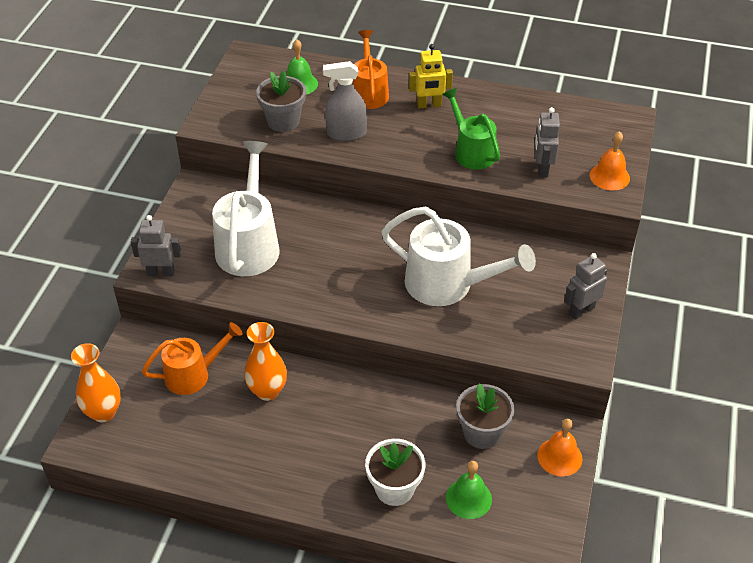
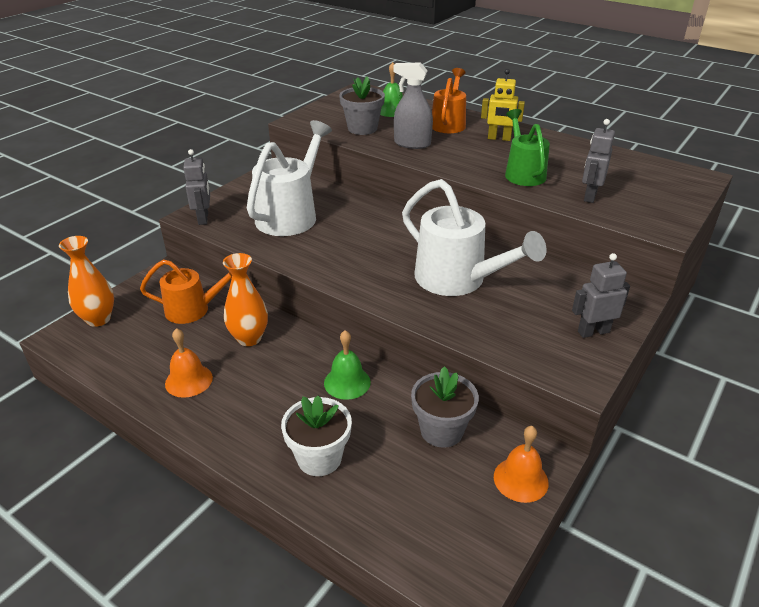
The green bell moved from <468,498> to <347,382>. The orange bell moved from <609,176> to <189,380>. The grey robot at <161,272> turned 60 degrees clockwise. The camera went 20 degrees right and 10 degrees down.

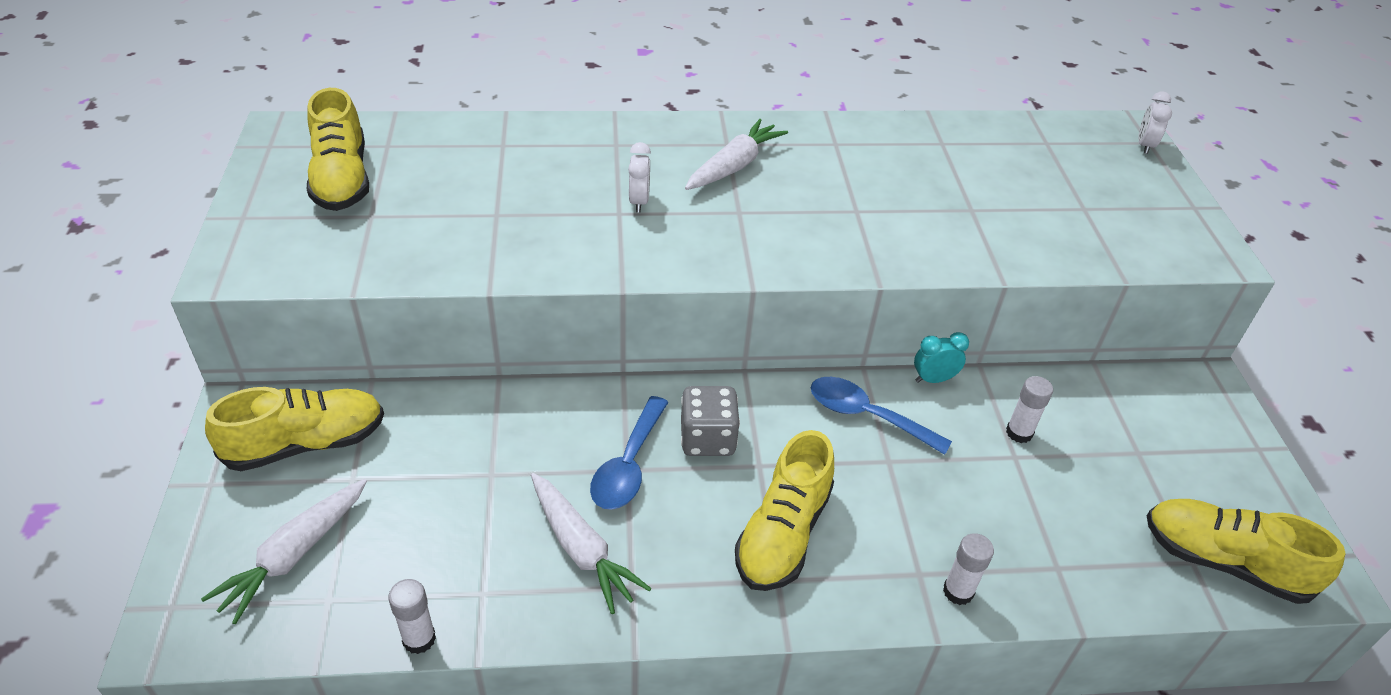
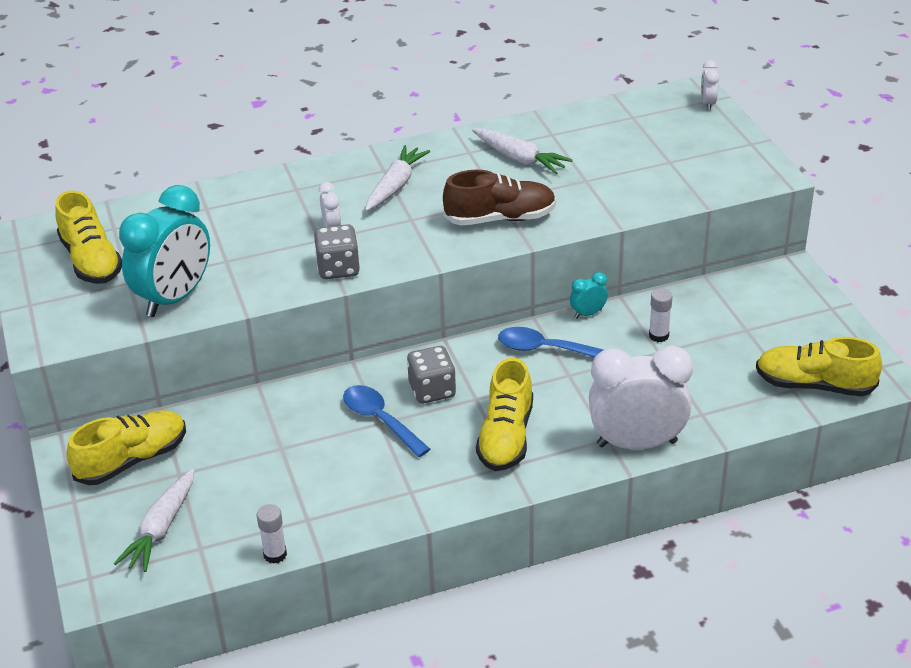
The turquoise clock at <175,298> appeared. The grey dice at <338,268> appeared. The brown shoe at <500,218> appeared. The white carrot moved from <581,549> to <519,158>. The white glue stick at <958,591> was replaced by the white clock at <636,443>. The blue spoon at <628,465> turned 135 degrees clockwise. The camera went 10 degrees left and 5 degrees down.

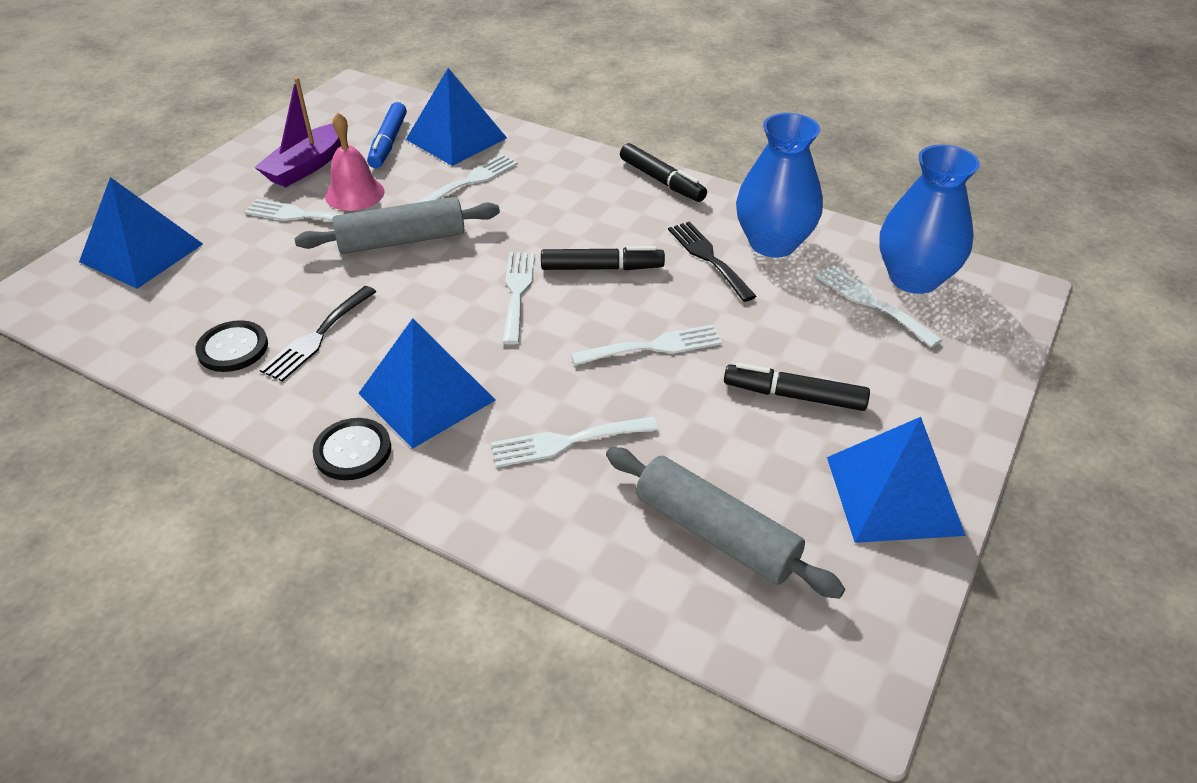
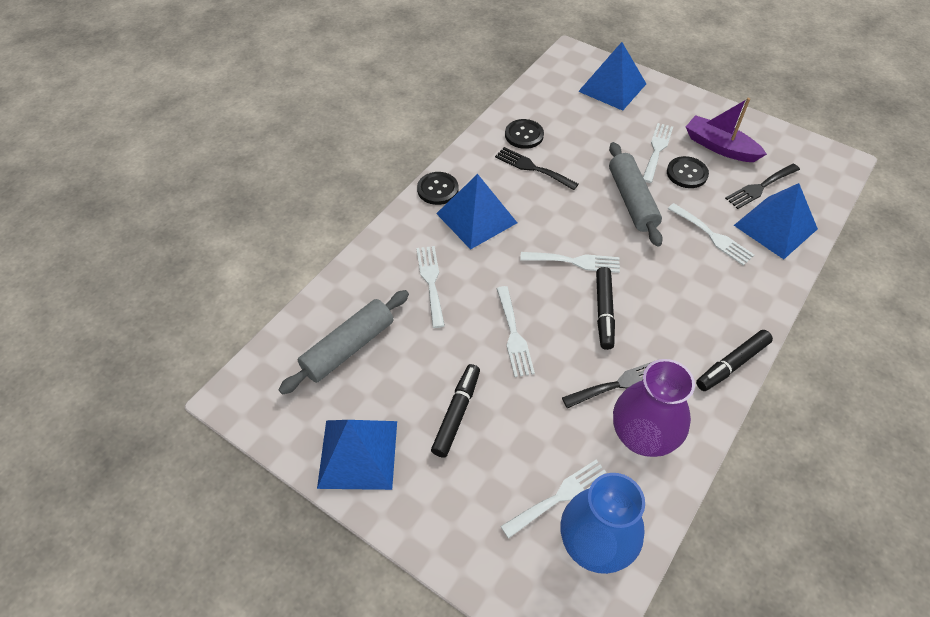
The pink bell at <354,194> was replaced by the black button at <687,173>. The blue marker at <388,143> was replaced by the black fork at <760,187>. The blue vase at <773,243> became the purple vase at <642,436>. The camera went 95 degrees right and 10 degrees up.

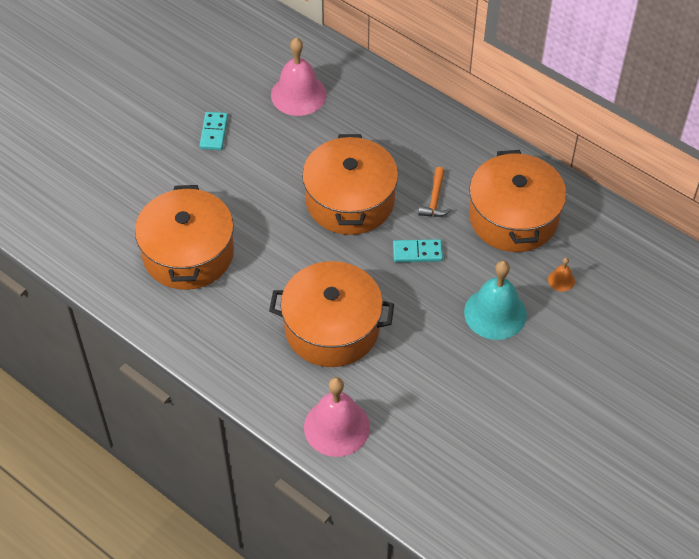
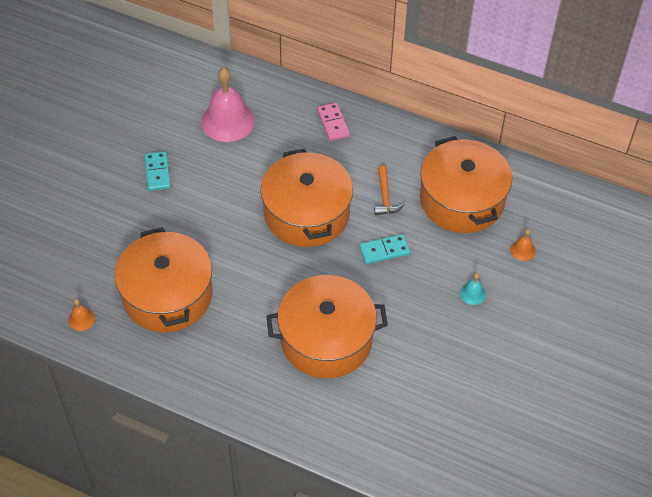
The pink bell at <336,427> disappeared. The orange bell at <81,319> appeared. The pink domino at <333,123> appeared. The turquoise bell at <495,313> changed to 0.44 times the size. The camera went 15 degrees left and 0 degrees up.

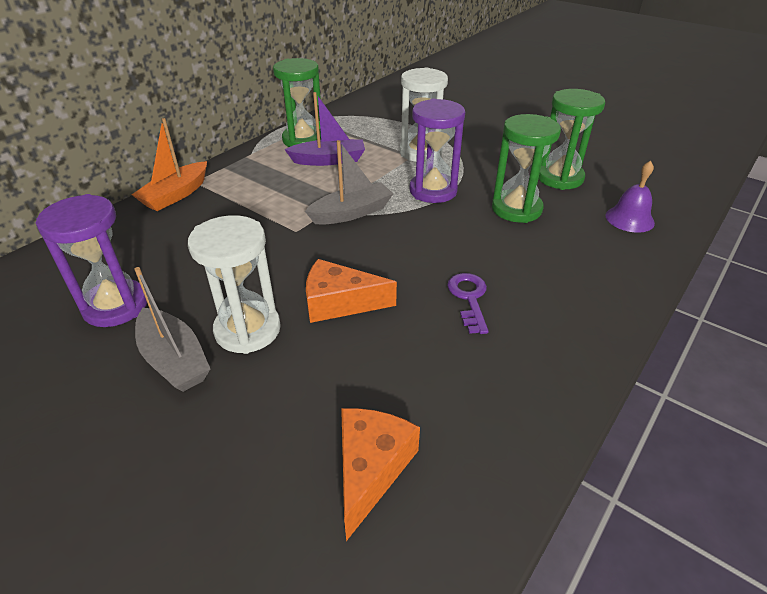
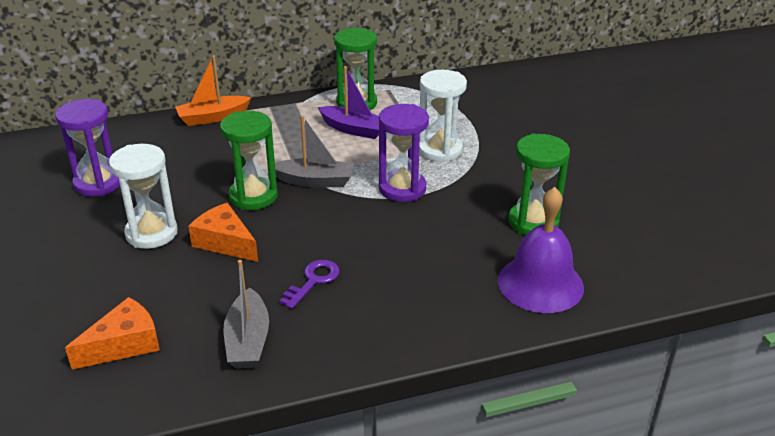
The grey boat moved from <174,360> to <248,340>. The green hourglass moved from <516,209> to <253,196>. The purple bell at <629,219> changed to 1.71 times the size. The camera went 35 degrees right and 5 degrees down.

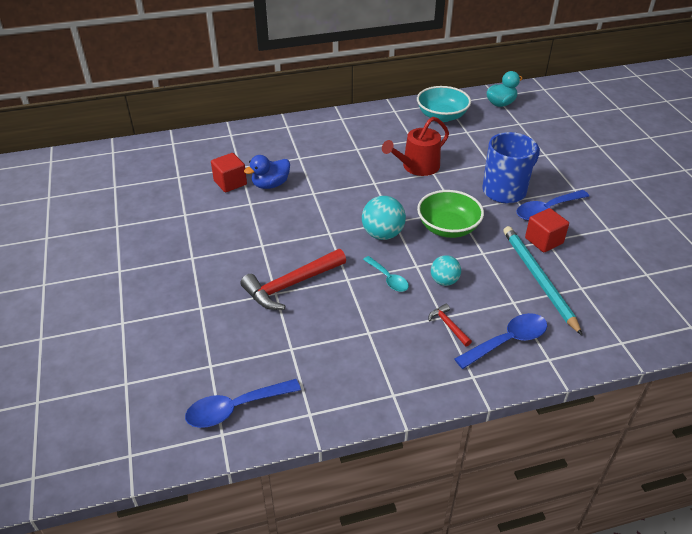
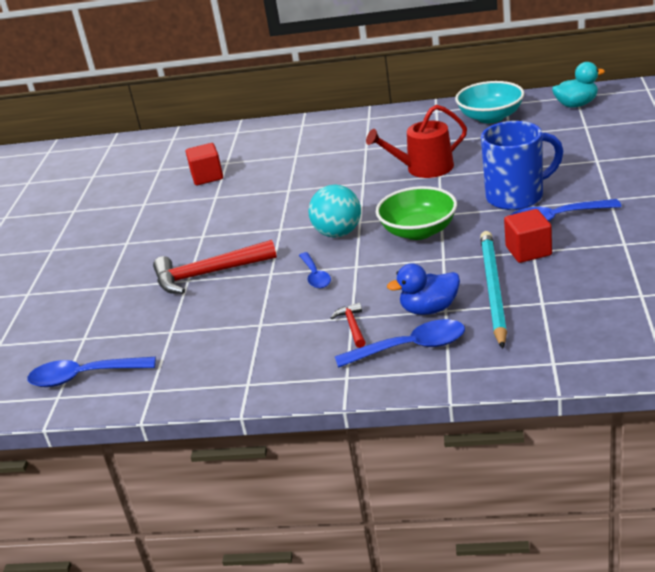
The turquoise ball at <444,281> disappeared. The blue duck moved from <270,184> to <429,309>. The turquoise spoon at <388,279> became the blue spoon at <315,276>. The camera went 25 degrees right and 10 degrees down.

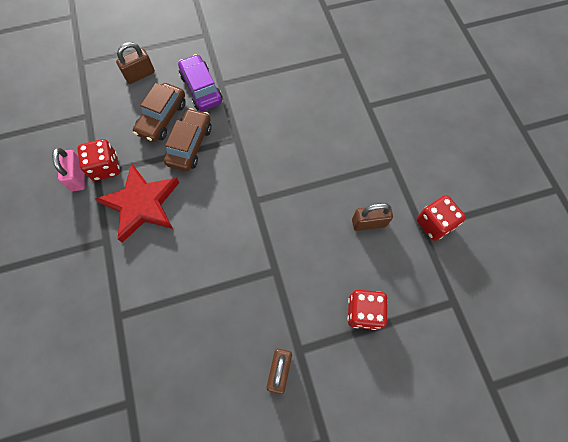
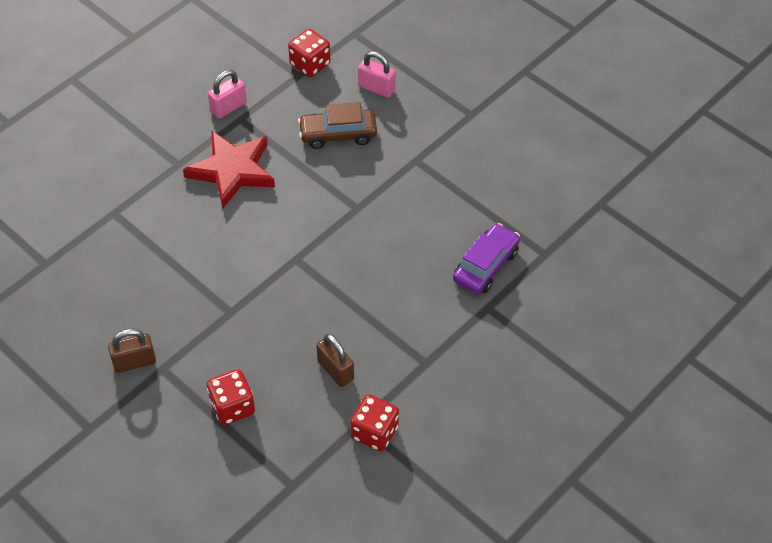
The brown car at <190,145> disappeared. The red dice moved from <105,167> to <310,64>. The purple car moved from <201,89> to <486,266>. The brown padlock at <140,75> became the pink padlock at <376,88>. The camera went 60 degrees right and 15 degrees down.

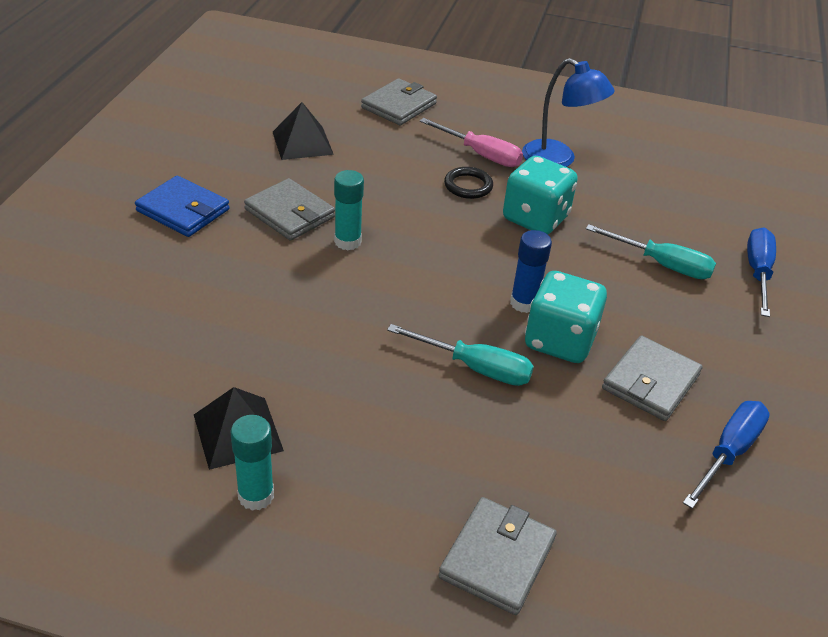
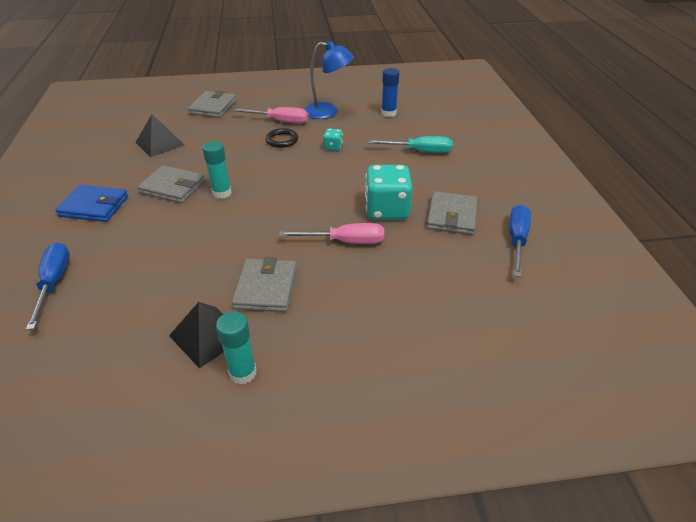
The grey wallet moved from <497,558> to <266,288>. The blue glue stick moved from <524,303> to <388,113>. The blue screwdriver moved from <757,272> to <54,283>. The turquoise screwdriver at <475,368> became the pink screwdriver at <345,242>. The turquoise dice at <535,218> changed to 0.47 times the size. The camera went 20 degrees left and 0 degrees up.

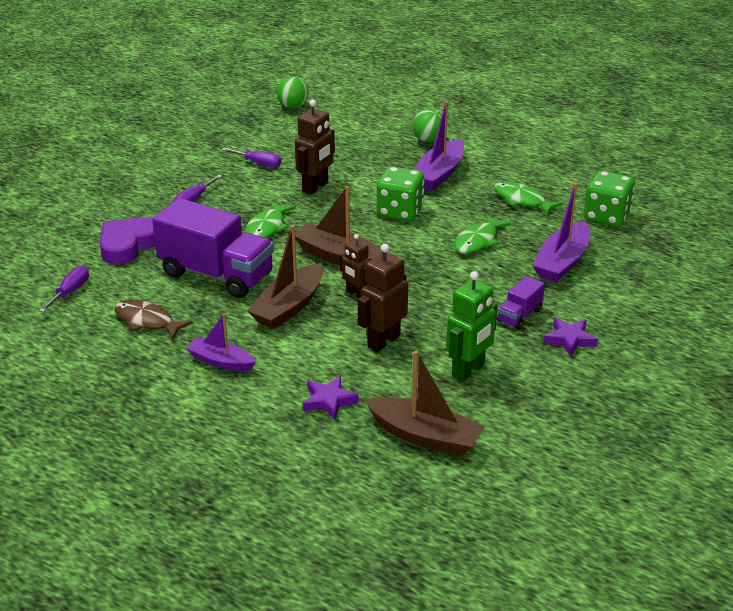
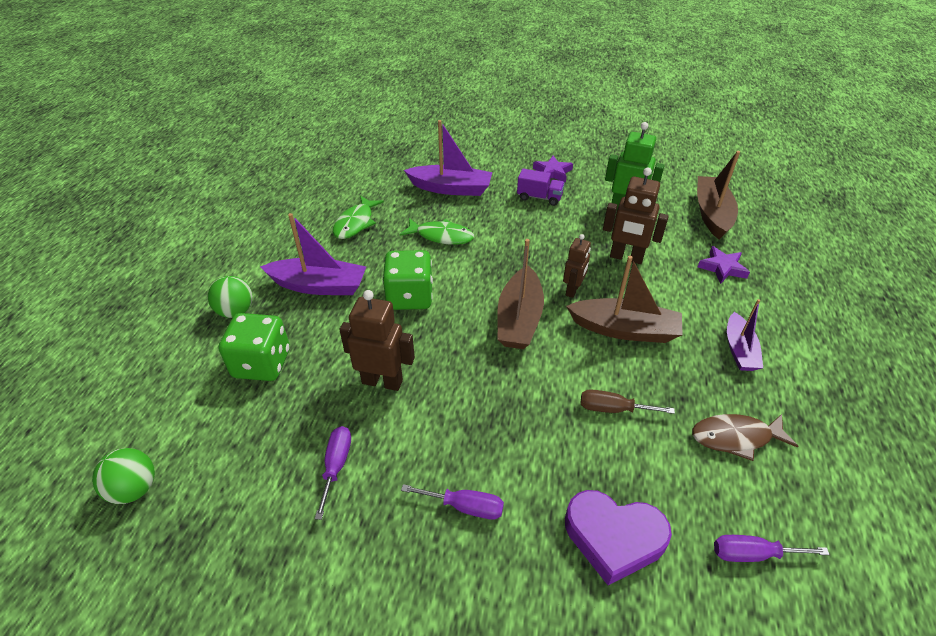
The green fish at <267,228> disappeared. The green dice moved from <606,216> to <262,364>. The purple truck at <216,274> was replaced by the brown screwdriver at <613,409>. The brown fish at <147,321> turned 75 degrees clockwise. The camera went 110 degrees left and 10 degrees up.

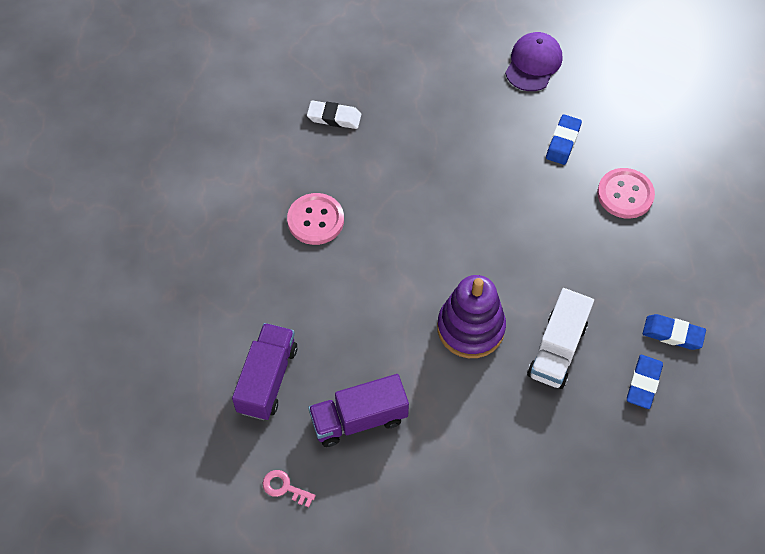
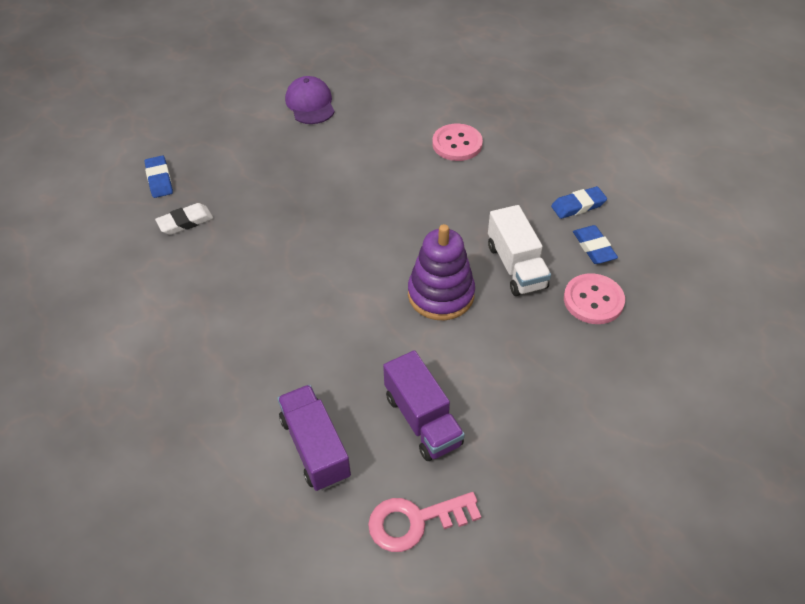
The pink button moved from <315,220> to <593,300>. The blue eraser moved from <563,142> to <159,179>. The purple truck at <359,419> turned 60 degrees counterclockwise. The pink key at <284,487> changed to 1.81 times the size. The camera went 40 degrees left and 10 degrees down.

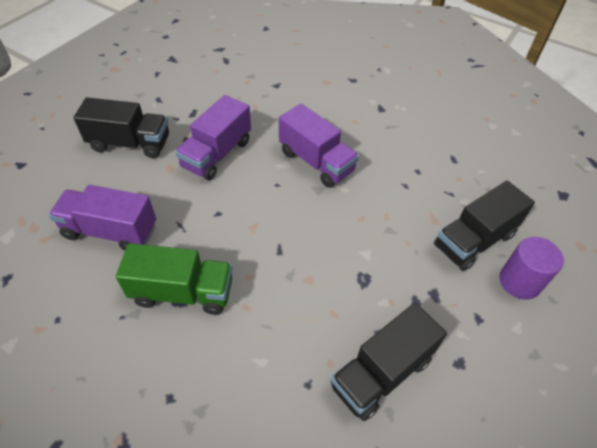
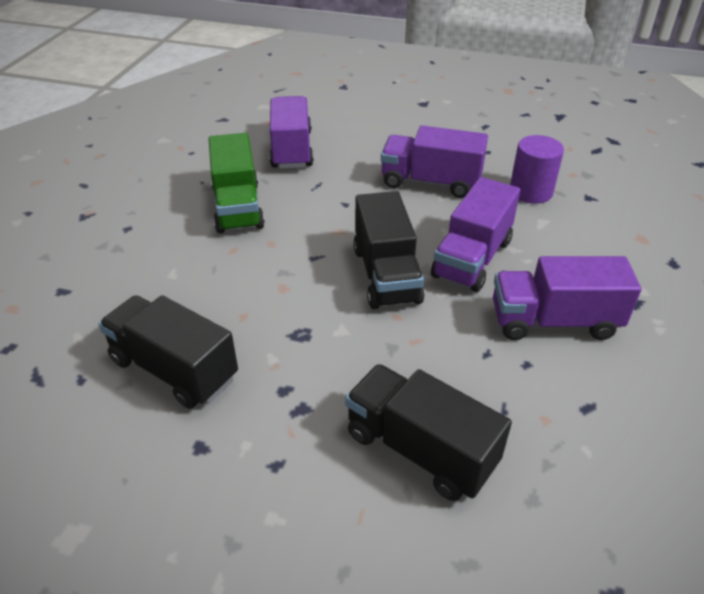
The purple truck at <554,321> appeared. The black truck moved from <130,144> to <386,275>. The purple cylinder moved from <519,281> to <531,192>. The camera went 75 degrees right and 10 degrees down.

